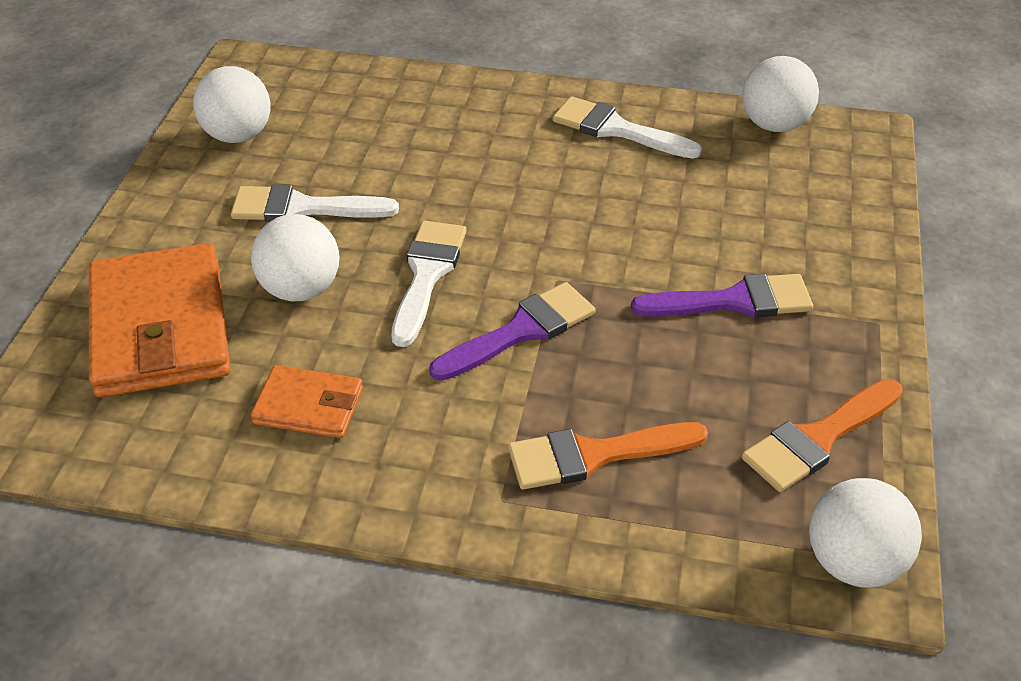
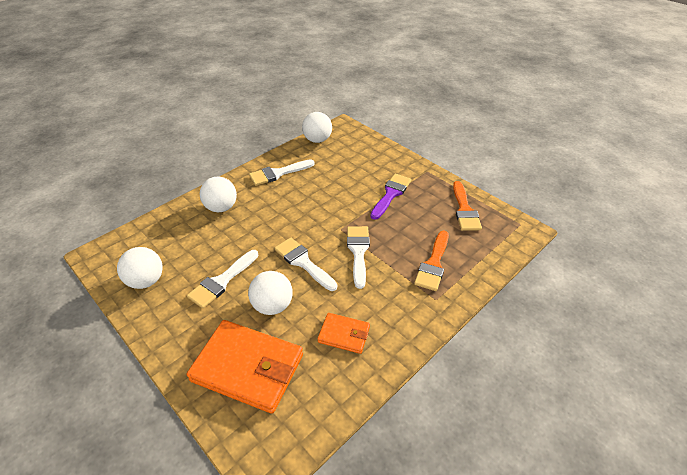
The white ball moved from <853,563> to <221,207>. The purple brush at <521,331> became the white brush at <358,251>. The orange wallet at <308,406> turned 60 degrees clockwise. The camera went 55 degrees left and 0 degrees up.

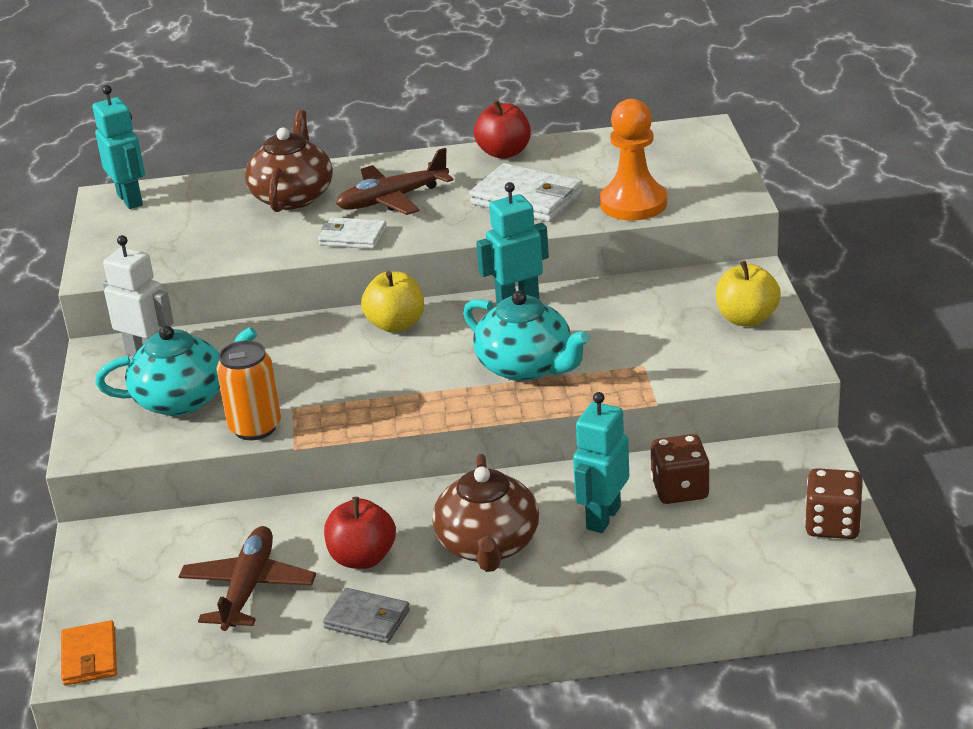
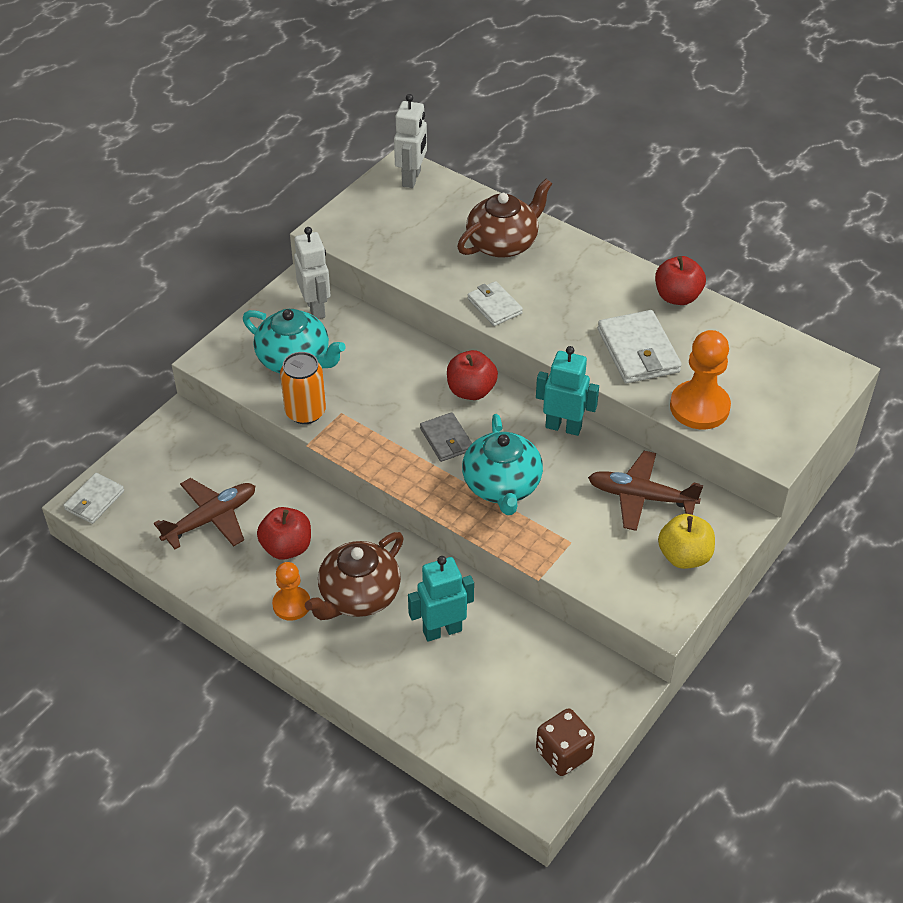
The brown dice at <680,489> disappeared. The orange pawn at <291,604> appeared. The grey wallet moved from <367,619> to <446,439>. The brown plane moved from <392,199> to <640,497>. The orange wallet at <89,657> became the white wallet at <94,500>. The turquoise robot at <130,200> became the white robot at <412,178>. The yellow apple at <396,325> became the red apple at <471,391>. The camera went 40 degrees right and 15 degrees up.

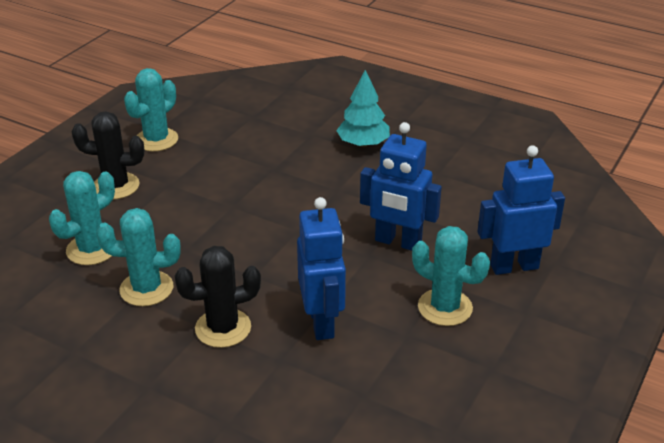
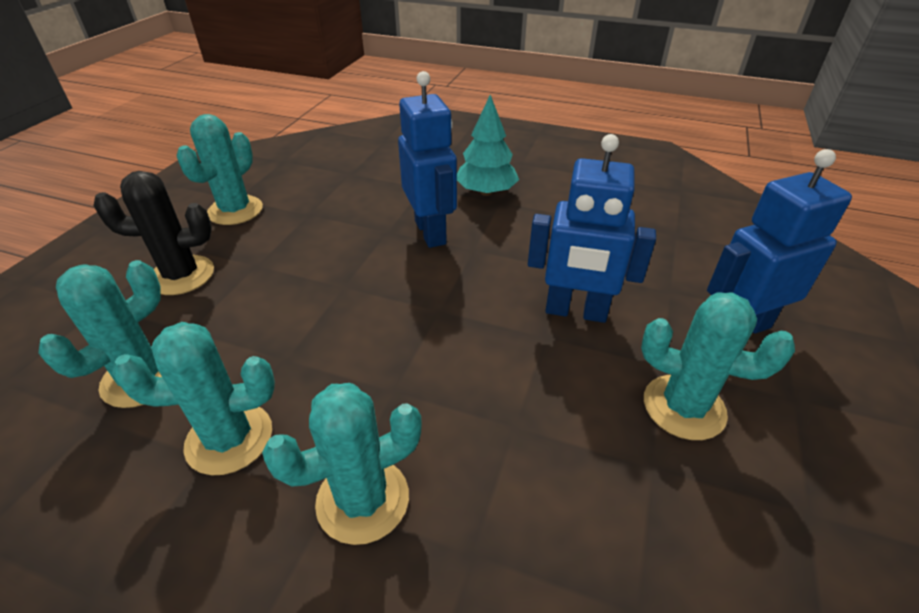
The blue robot moved from <322,322> to <431,232>. The black cactus at <223,328> became the turquoise cactus at <363,500>. The camera went 10 degrees left and 5 degrees up.

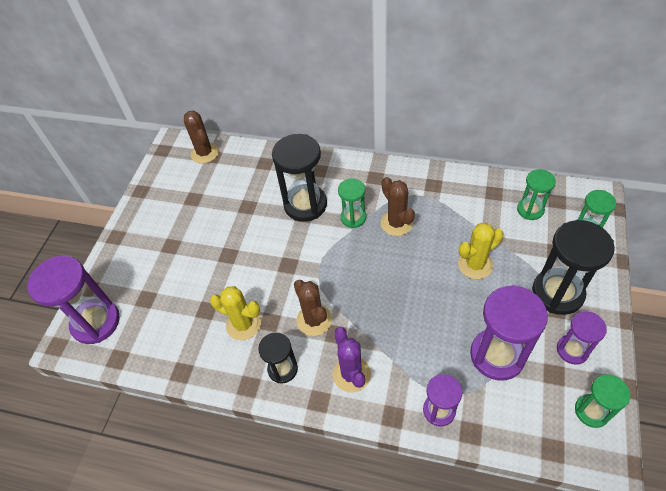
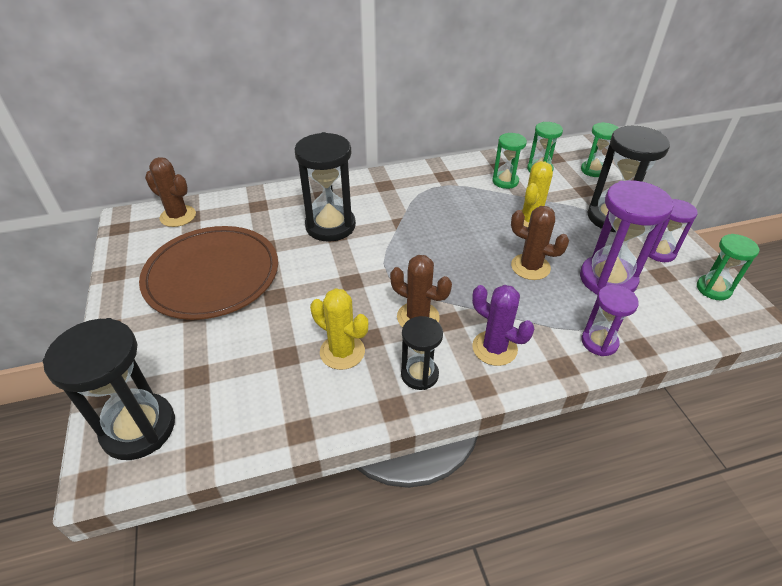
The brown plate at <212,275> appeared. The green hourglass moved from <353,218> to <505,181>. The brown cactus moved from <396,223> to <530,267>. The purple hourglass at <96,322> became the black hourglass at <139,428>. The yellow cactus at <243,324> turned 45 degrees clockwise. The camera went 35 degrees left and 10 degrees down.

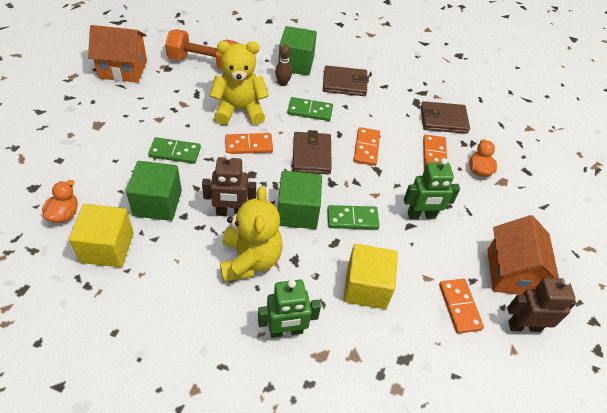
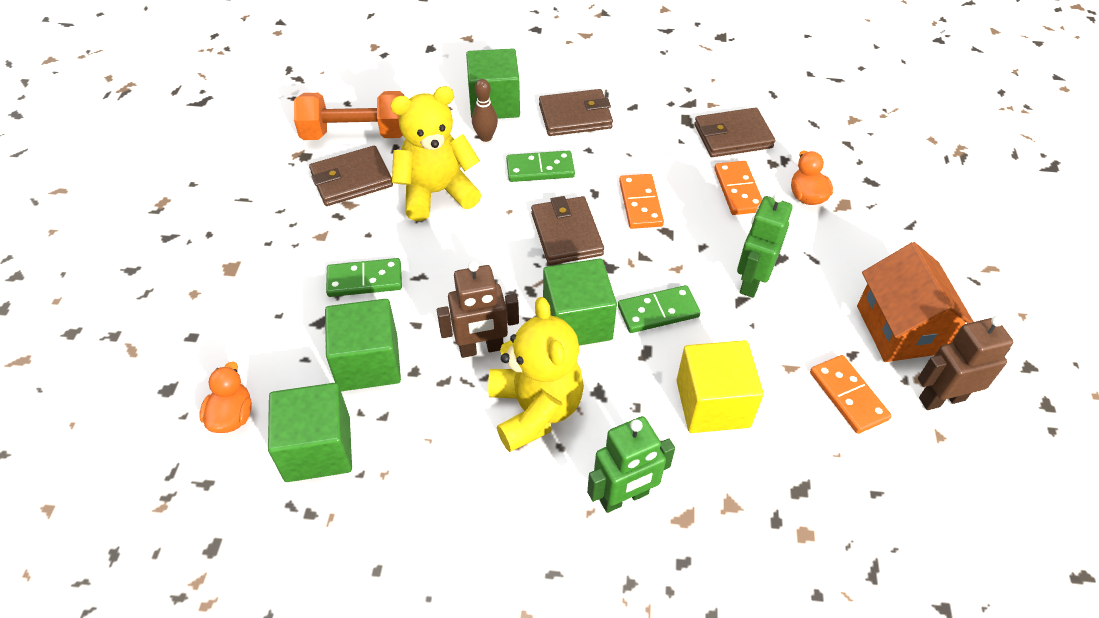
The orange house at <123,69> disappeared. The orange domino at <249,145> disappeared. The brown wallet at <351,179> appeared. The yellow cube at <107,247> became the green cube at <318,448>. The green robot at <421,215> turned 135 degrees clockwise. The camera went 10 degrees left and 0 degrees up.

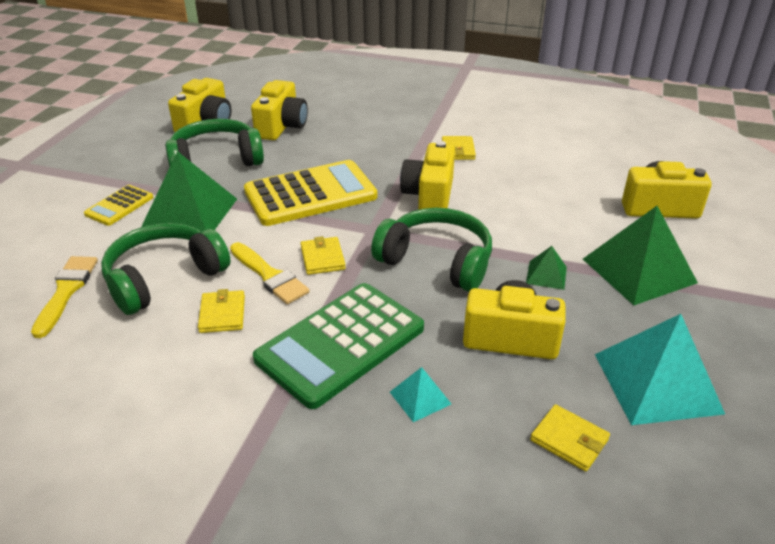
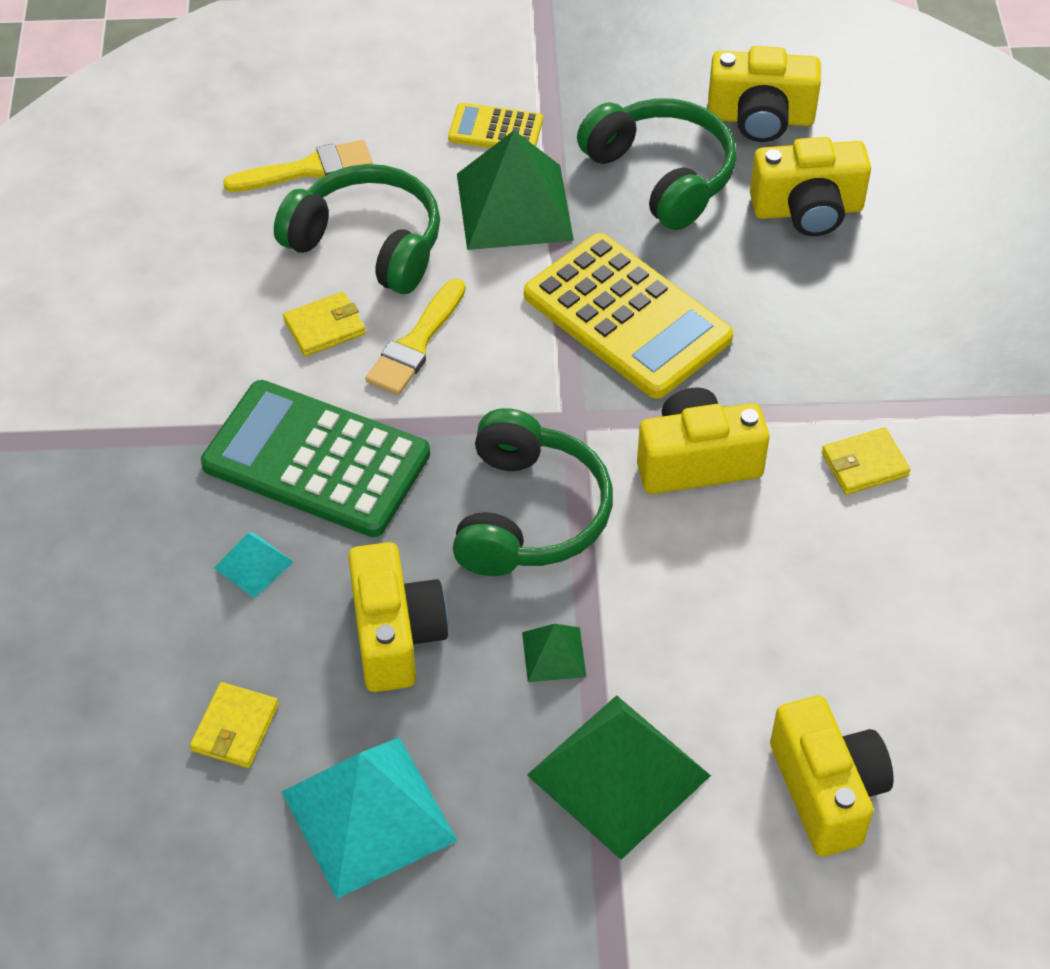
The yellow wallet at <322,258> disappeared. The camera went 70 degrees right and 15 degrees up.

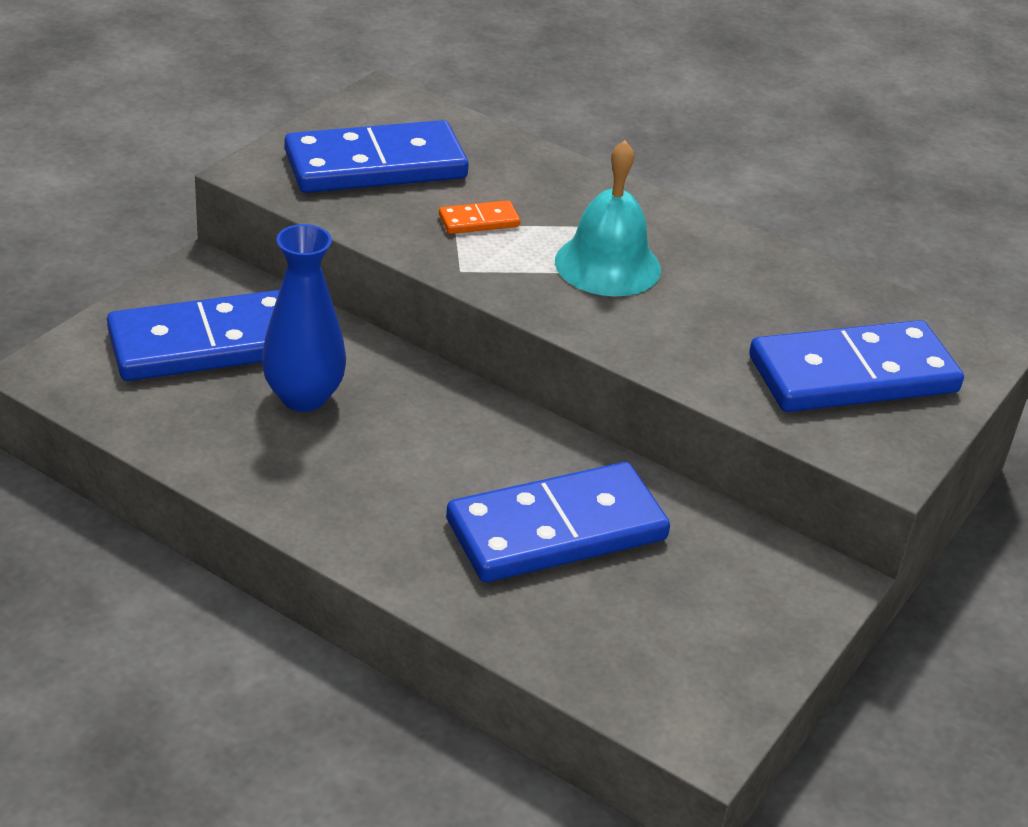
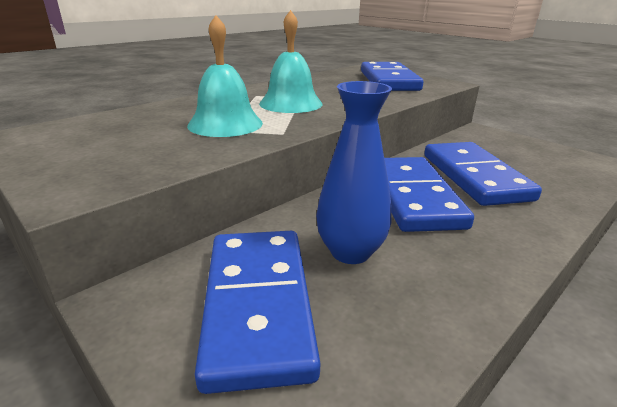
The blue domino moved from <375,165> to <413,197>. The orange domino at <479,221> was replaced by the turquoise bell at <225,124>. The camera went 75 degrees left and 10 degrees down.

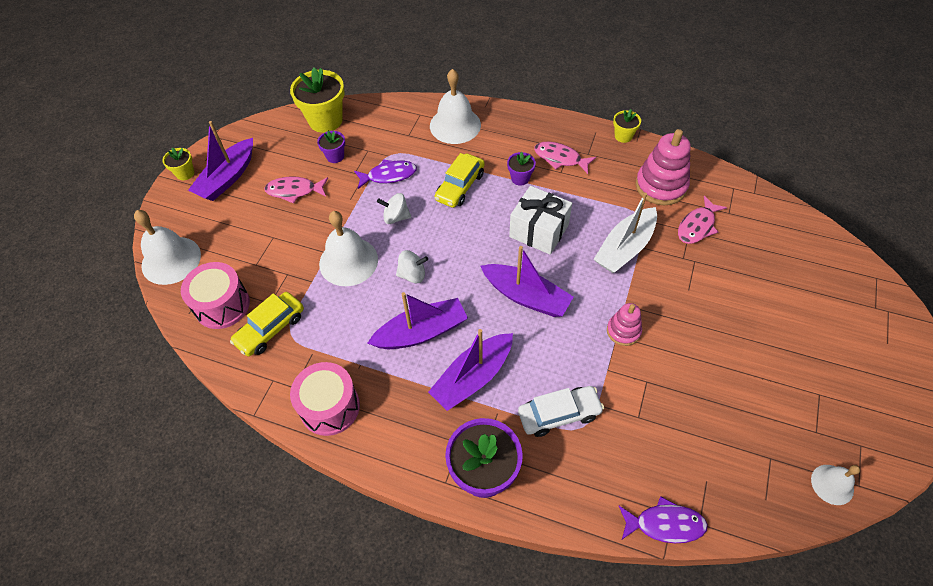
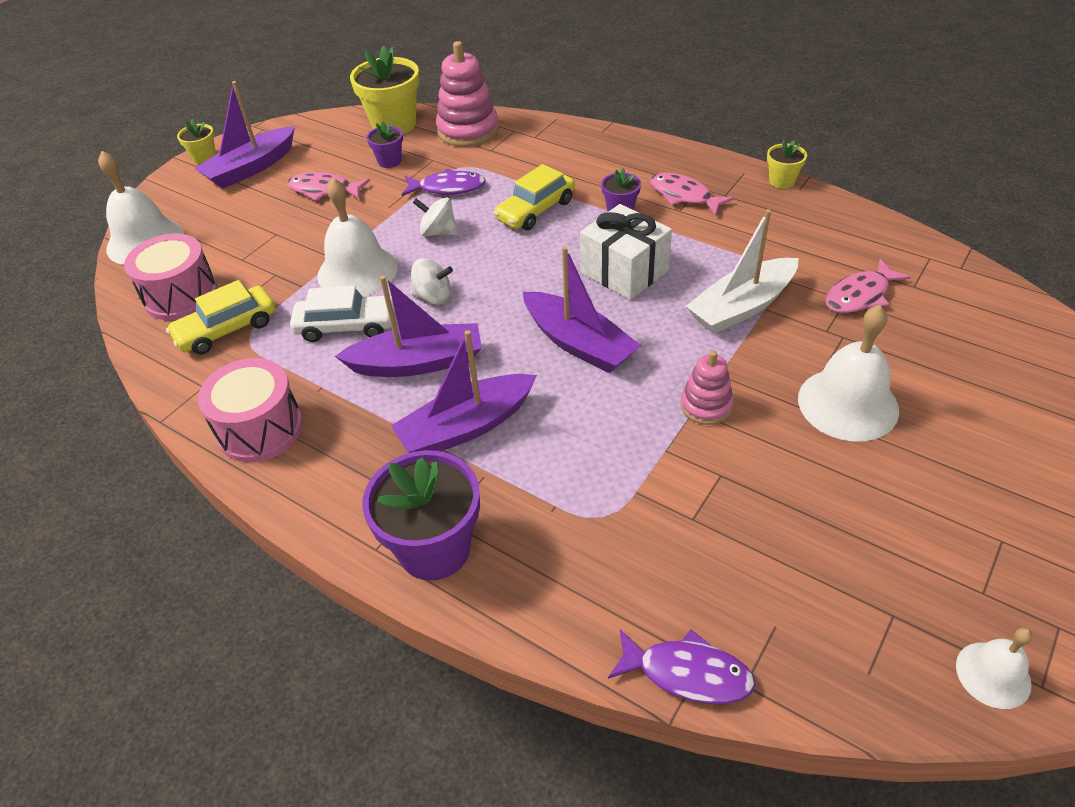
The white bell moved from <455,125> to <848,404>. The white car moved from <559,414> to <347,326>. The pink stacking toy moved from <661,186> to <468,130>. The camera went 15 degrees right and 10 degrees down.

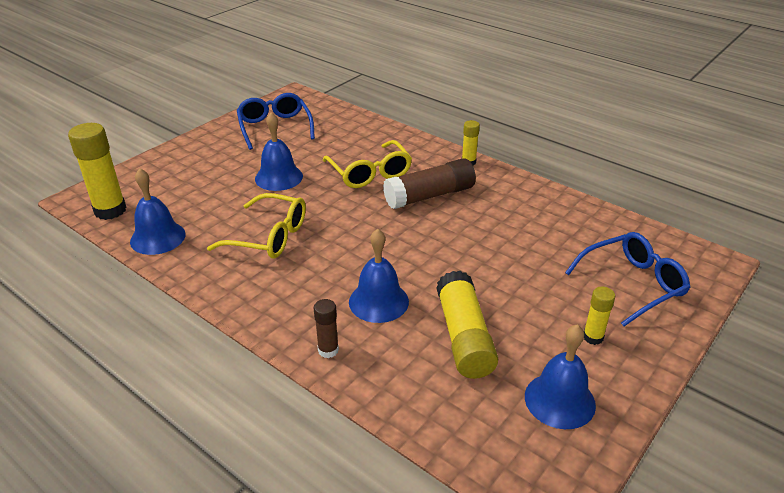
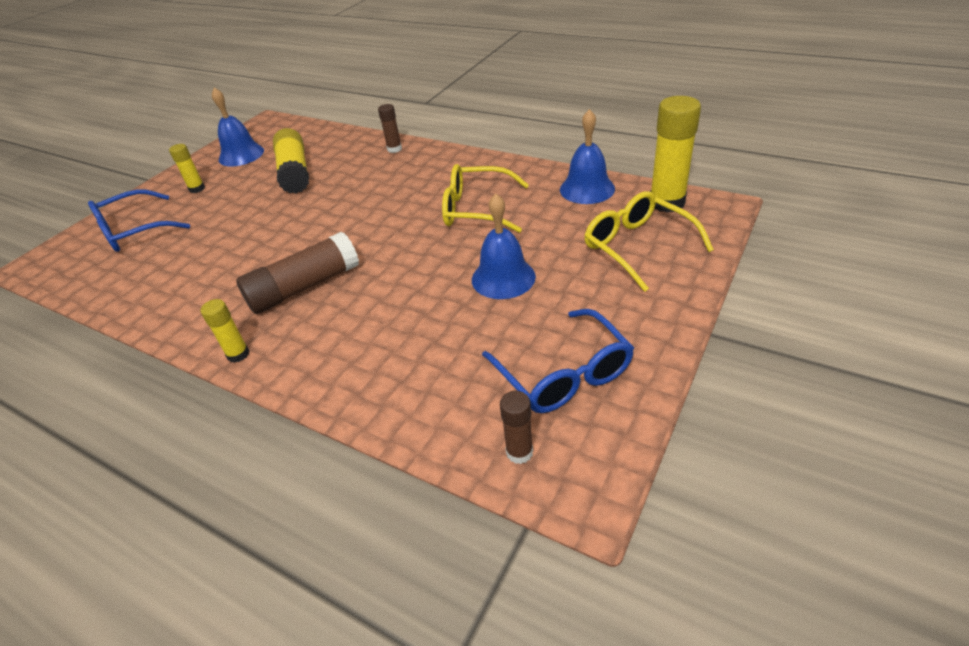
The blue bell at <378,301> disappeared. The brown glue stick at <519,452> appeared. The yellow glasses moved from <370,173> to <637,246>. The camera went 175 degrees right and 5 degrees up.

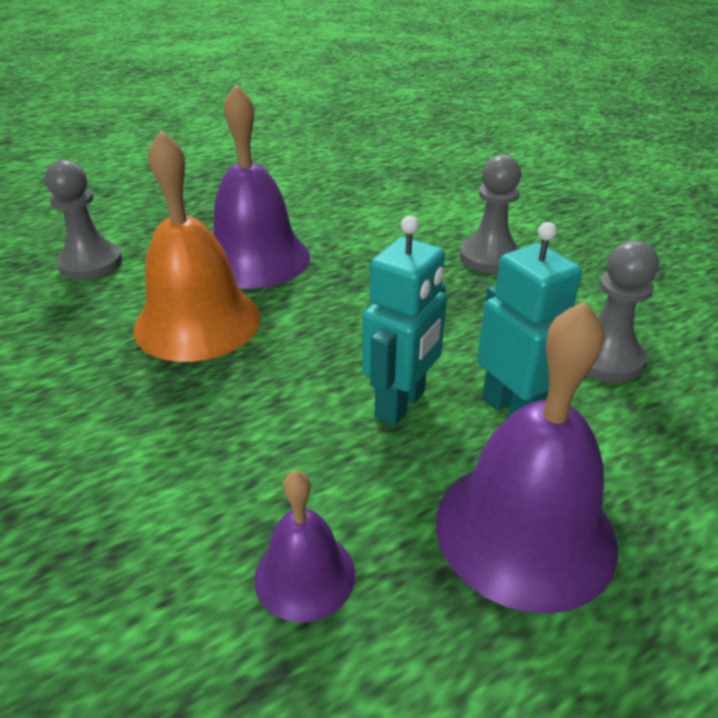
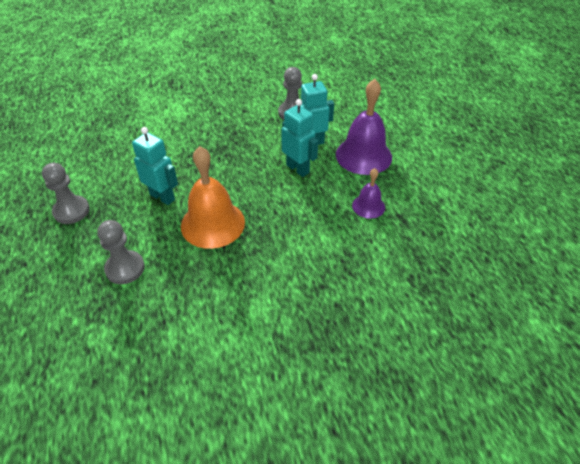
The grey pawn moved from <489,257> to <71,211>. The purple bell at <255,259> was replaced by the turquoise robot at <162,197>. The camera went 75 degrees left and 10 degrees up.

